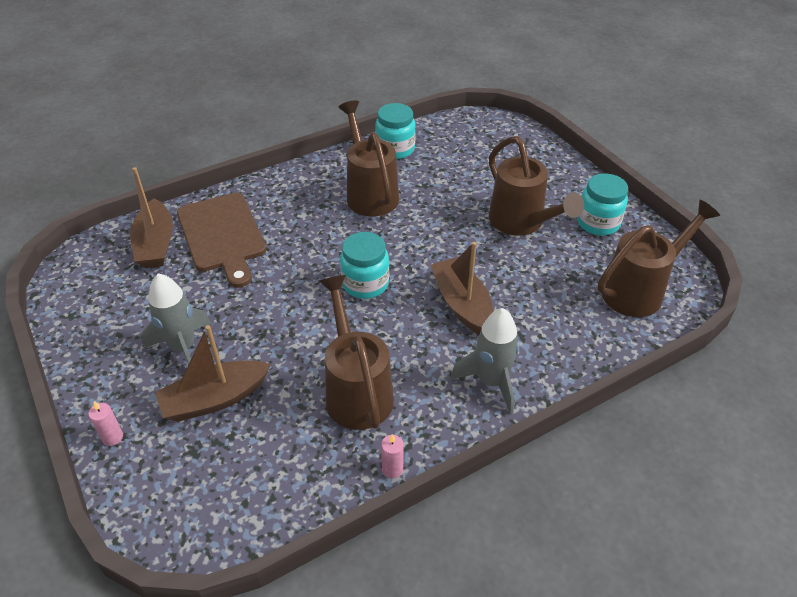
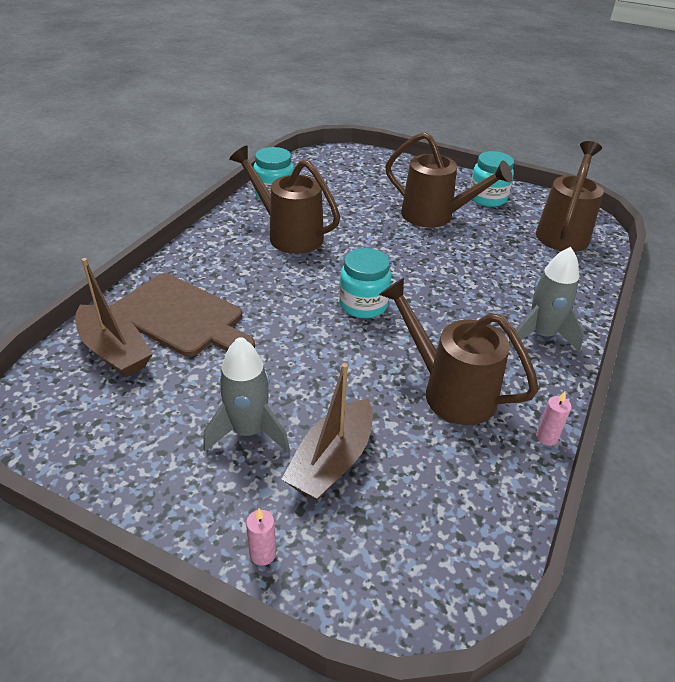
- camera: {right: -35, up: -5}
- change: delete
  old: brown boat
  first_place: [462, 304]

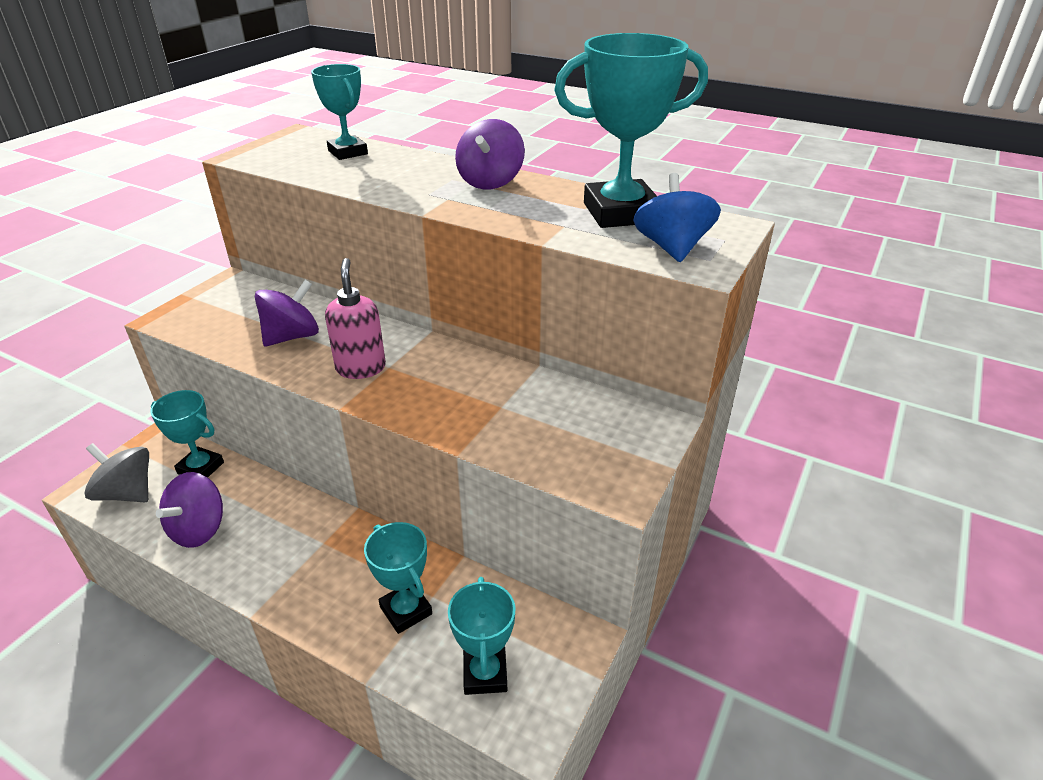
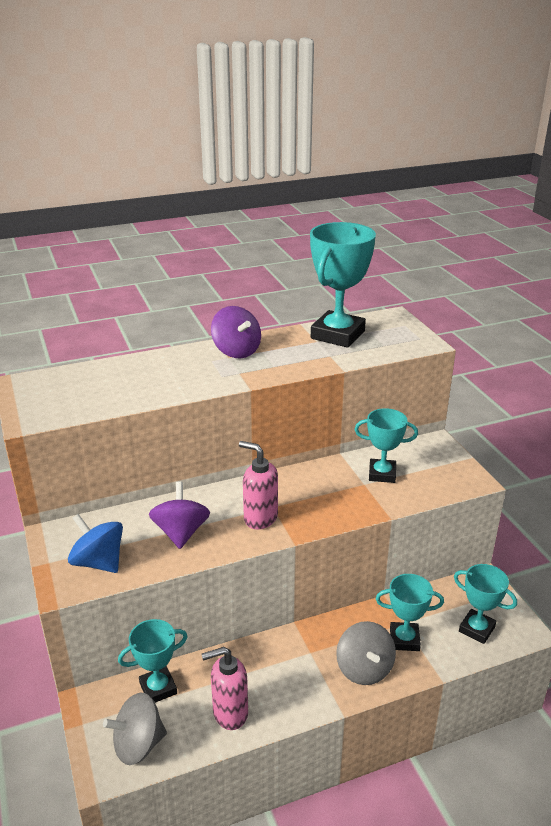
- camera: {right: -50, up: -5}
- change: replace
  old: purple spinning top
  new: pink soap dispenser
  first_place: [199, 529]
  second_place: [229, 713]
- change: move
  old: turquoise trophy
  first_place: [348, 152]
  second_place: [382, 474]
- change: move
  old: blue spinning top
  first_place: [672, 248]
  second_place: [99, 562]
- change: insert
  new: grey spinning top
  second_place: [364, 669]

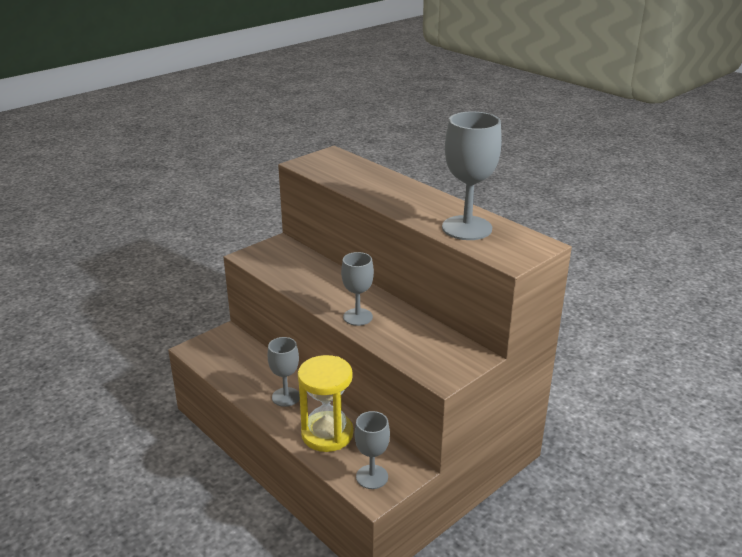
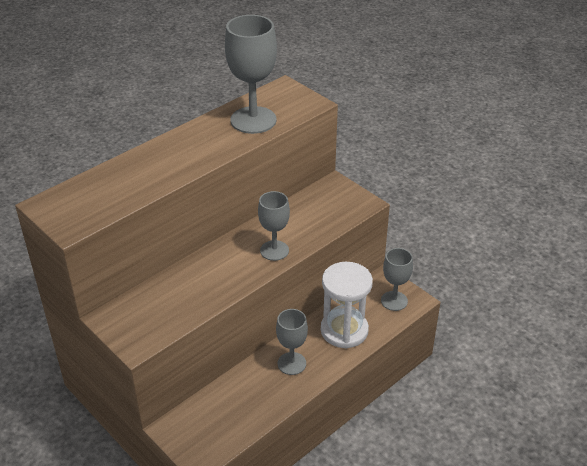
- camera: {right: -90, up: 10}
- change: recolor
  old: yellow hourglass
  new: white hourglass
  first_place: [327, 434]
  second_place: [344, 330]

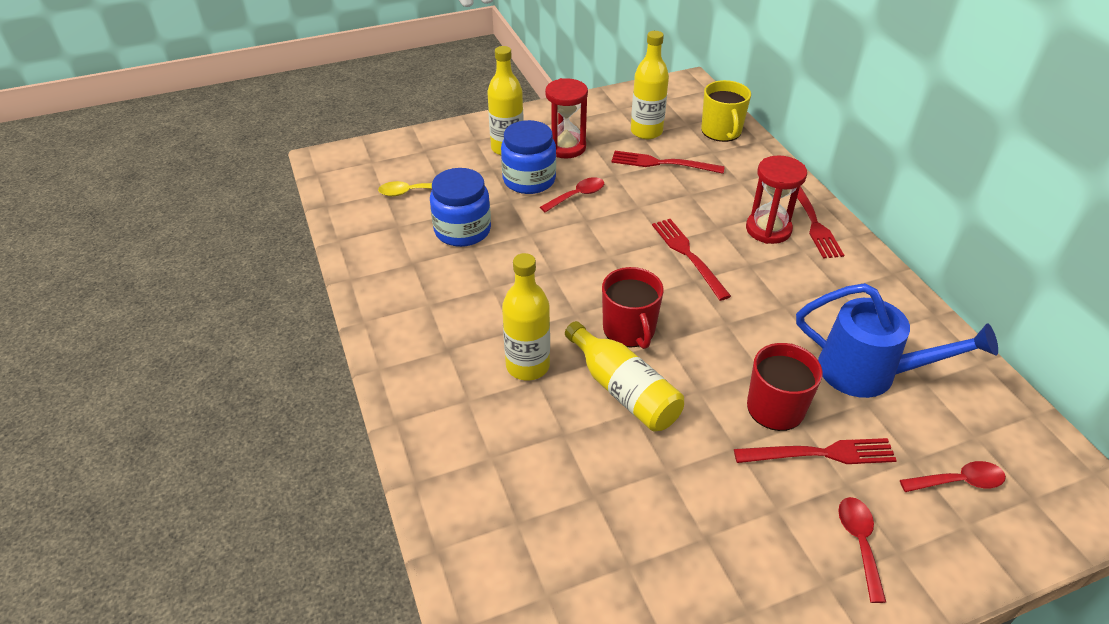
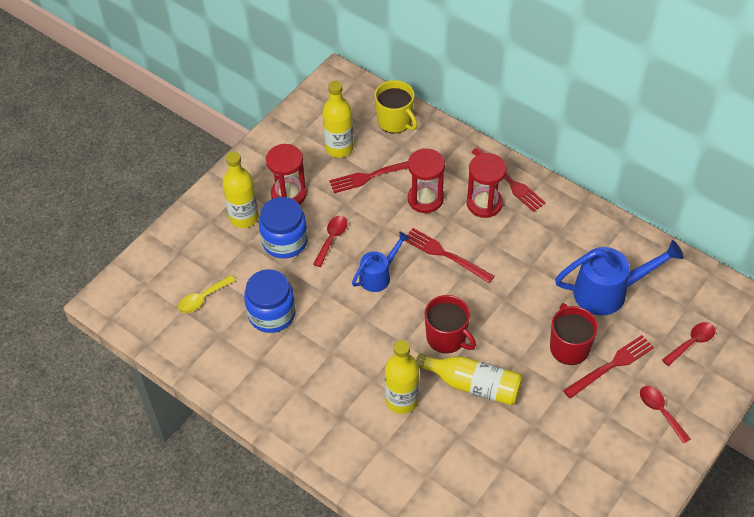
- camera: {right: -30, up: 10}
- change: insert
  new: blue watering can
  second_place: [378, 275]
- change: insert
  new: red hourglass
  second_place: [425, 199]

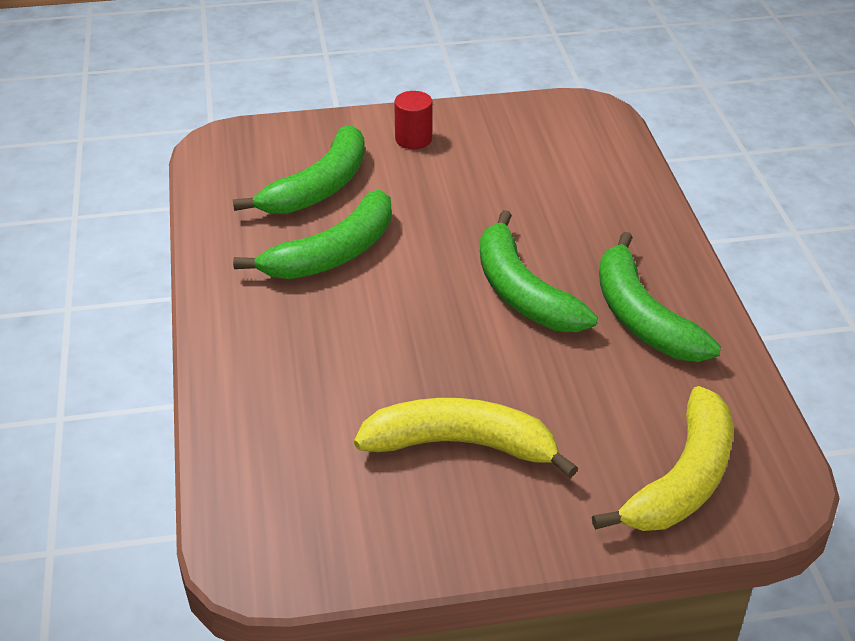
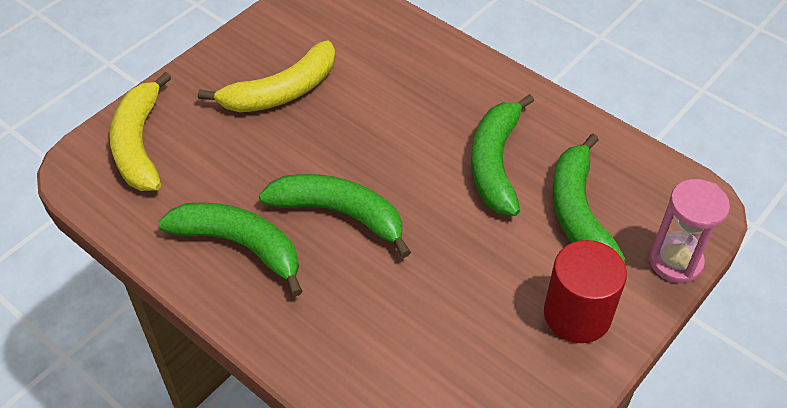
- camera: {right: 140, up: 10}
- change: resize
  old: red cylinder
  first_place: [413, 139]
  second_place: [577, 314]
  factor: 1.69
- change: insert
  new: pink hourglass
  second_place: [675, 261]

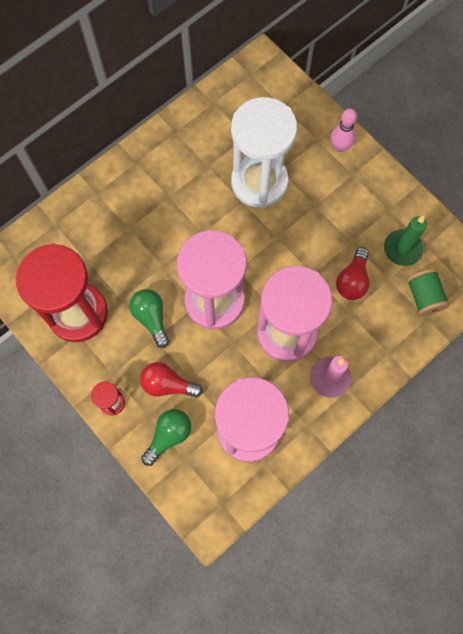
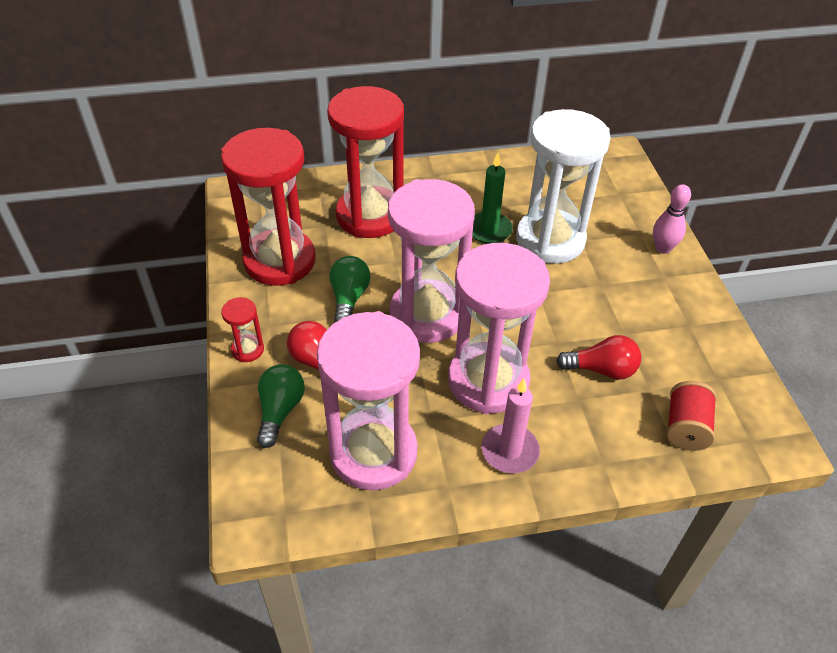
- camera: {right: 30, up: -25}
- change: rotate
  old: green light bulb
  first_place: [169, 436]
  second_place: [280, 410]
  degrees: -60
- change: rotate
  old: red light bulb
  first_place: [352, 280]
  second_place: [601, 369]
  degrees: -135
- change: move
  old: green candle
  first_place: [402, 249]
  second_place: [489, 230]
- change: recolor
  old: green spool
  new: red spool
  first_place: [424, 297]
  second_place: [685, 427]
- change: insert
  new: red hourglass
  second_place: [370, 216]

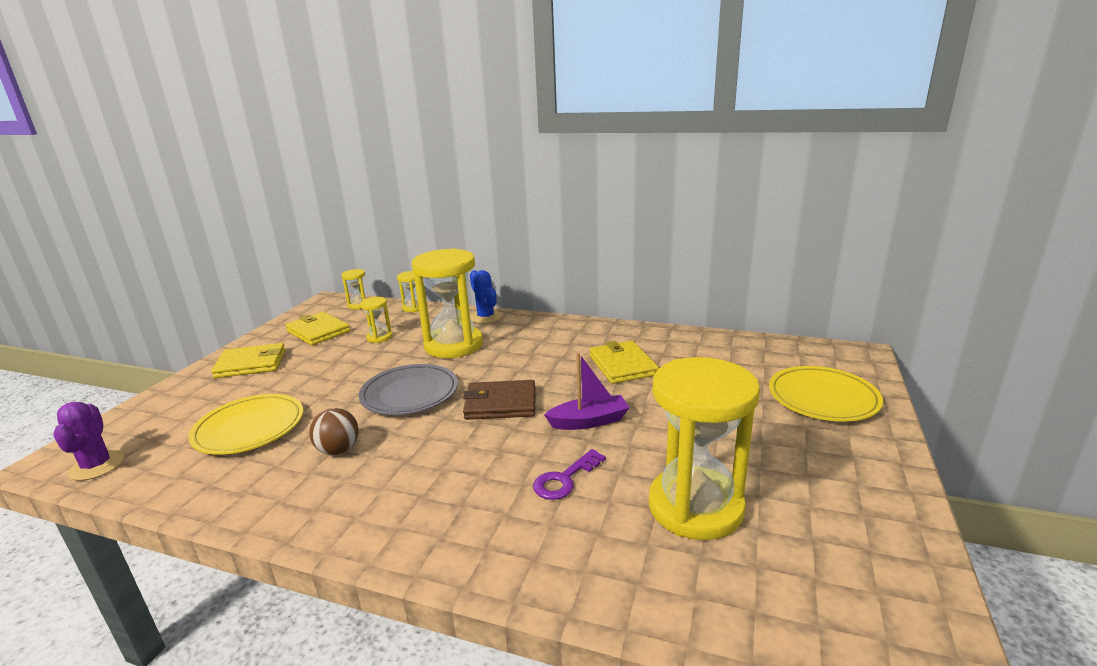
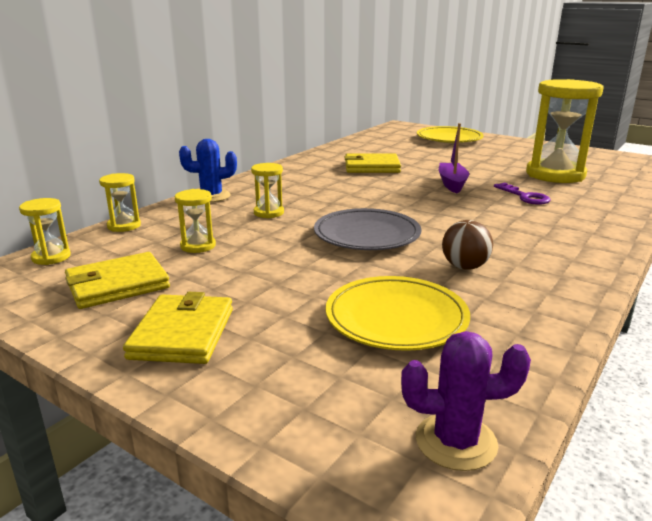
- camera: {right: -75, up: 0}
- change: resize
  old: yellow hourglass
  first_place: [453, 345]
  second_place: [268, 213]
  factor: 0.45
- change: delete
  old: brown wallet
  first_place: [500, 404]

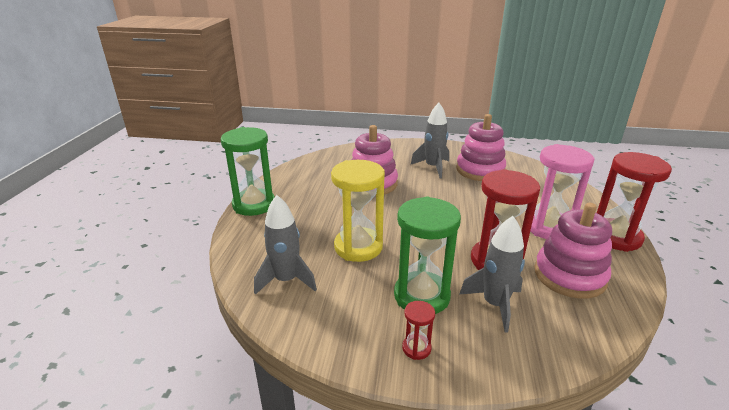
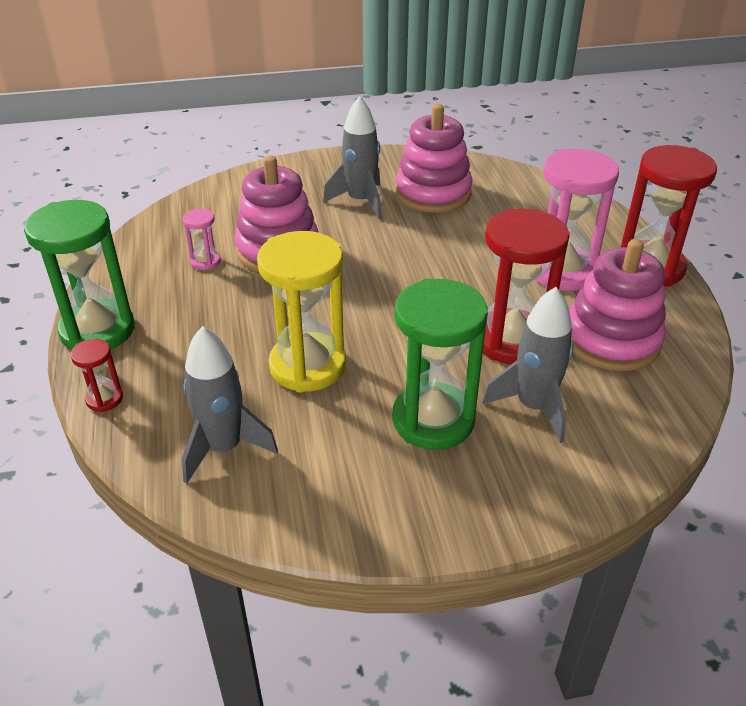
- camera: {right: -20, up: 10}
- change: move
  old: red hourglass
  first_place: [416, 348]
  second_place: [104, 399]
- change: insert
  new: pink hourglass
  second_place: [205, 261]

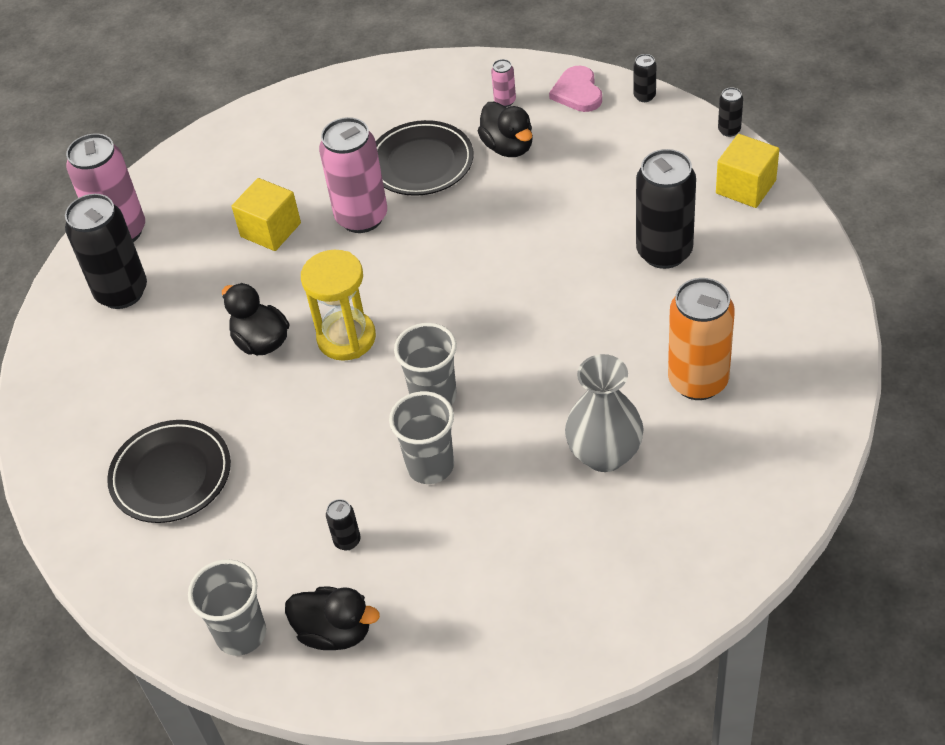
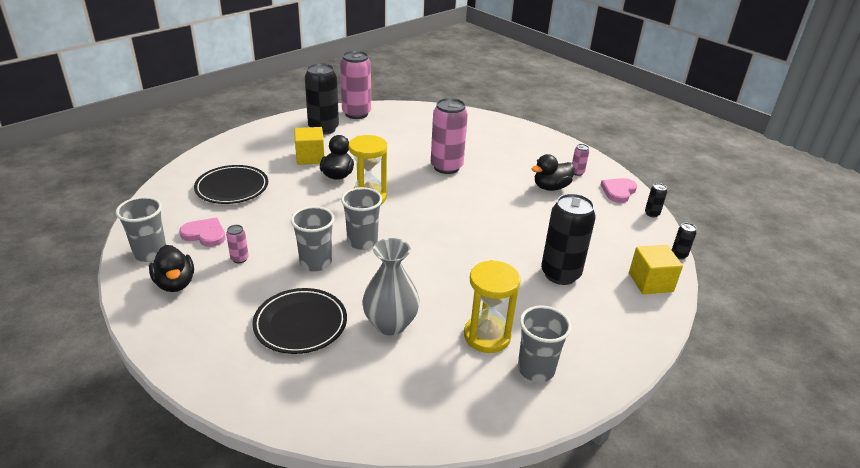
- camera: {right: 40, up: -15}
- change: move
  old: yellow cube
  first_place: [270, 230]
  second_place: [310, 157]
- change: recolor
  old: black can
  new: pink can
  first_place: [347, 541]
  second_place: [239, 259]
- change: move
  old: black plate
  first_place: [421, 163]
  second_place: [300, 324]
- change: rotate
  old: black duck
  first_place: [508, 147]
  second_place: [551, 187]
  degrees: 45
- change: replace
  old: orange can
  new: yellow hourglass
  first_place: [698, 381]
  second_place: [487, 336]
- change: insert
  new: pink heart
  second_place: [205, 234]
- change: insert
  new: grey cup
  second_place: [536, 369]

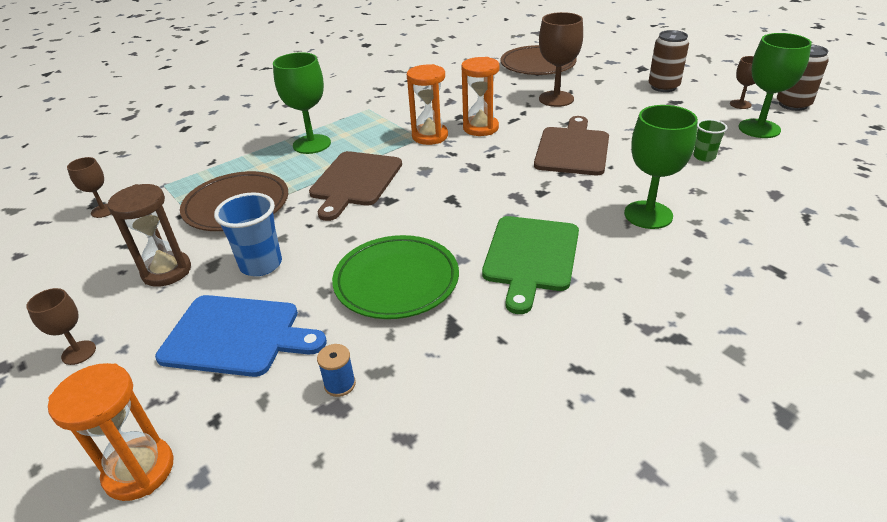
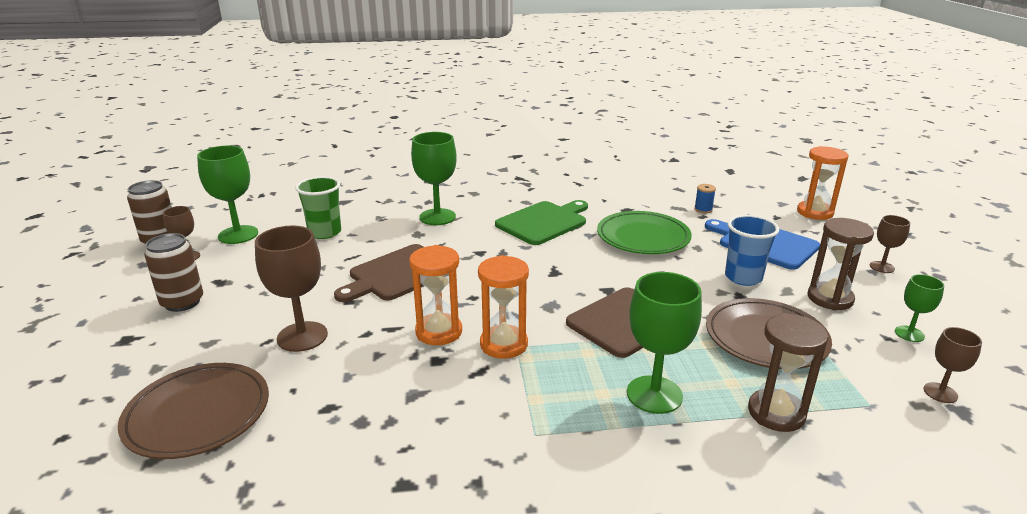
- camera: {right: -150, up: -10}
- change: resize
  old: green cup
  first_place: [704, 157]
  second_place: [325, 232]
  factor: 1.65
- change: insert
  new: brown hourglass
  second_place: [776, 413]
- change: insert
  new: green goblet
  second_place: [909, 334]

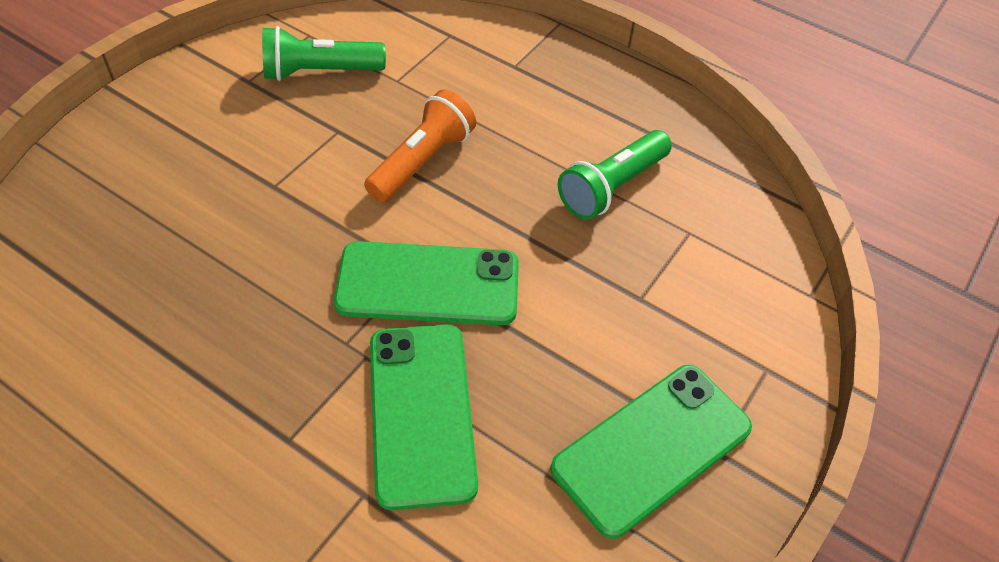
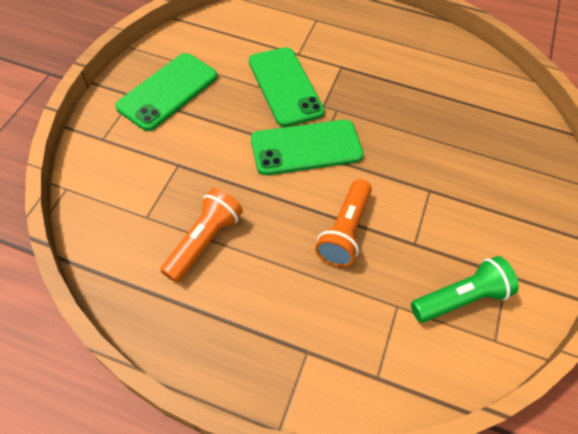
- camera: {right: 165, up: 5}
- change: recolor
  old: green flashlight
  new: orange flashlight
  first_place: [611, 187]
  second_place: [204, 241]

